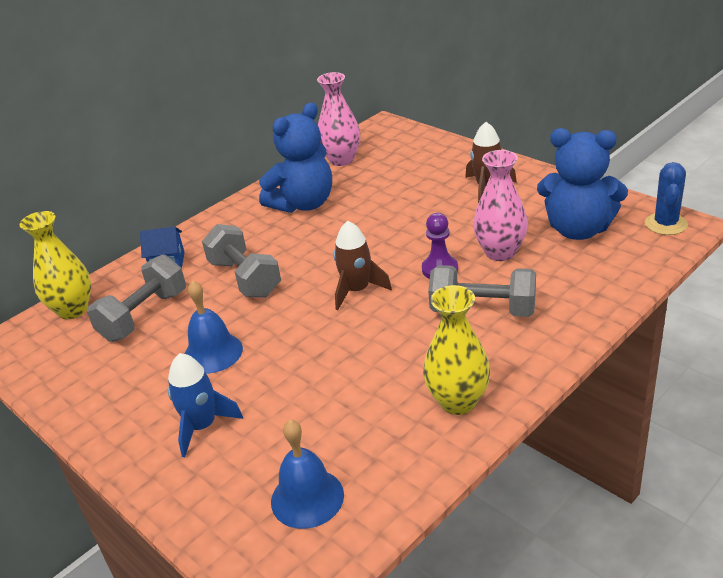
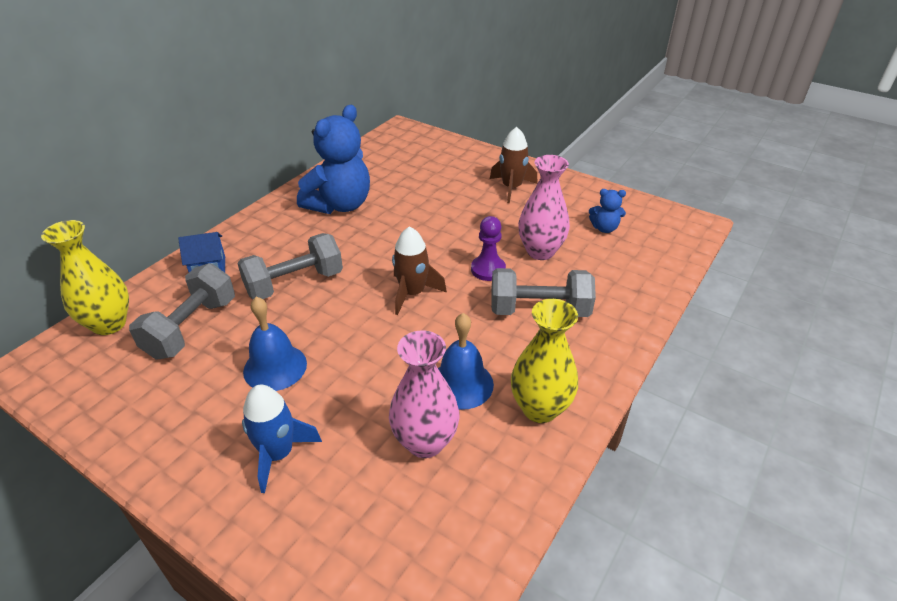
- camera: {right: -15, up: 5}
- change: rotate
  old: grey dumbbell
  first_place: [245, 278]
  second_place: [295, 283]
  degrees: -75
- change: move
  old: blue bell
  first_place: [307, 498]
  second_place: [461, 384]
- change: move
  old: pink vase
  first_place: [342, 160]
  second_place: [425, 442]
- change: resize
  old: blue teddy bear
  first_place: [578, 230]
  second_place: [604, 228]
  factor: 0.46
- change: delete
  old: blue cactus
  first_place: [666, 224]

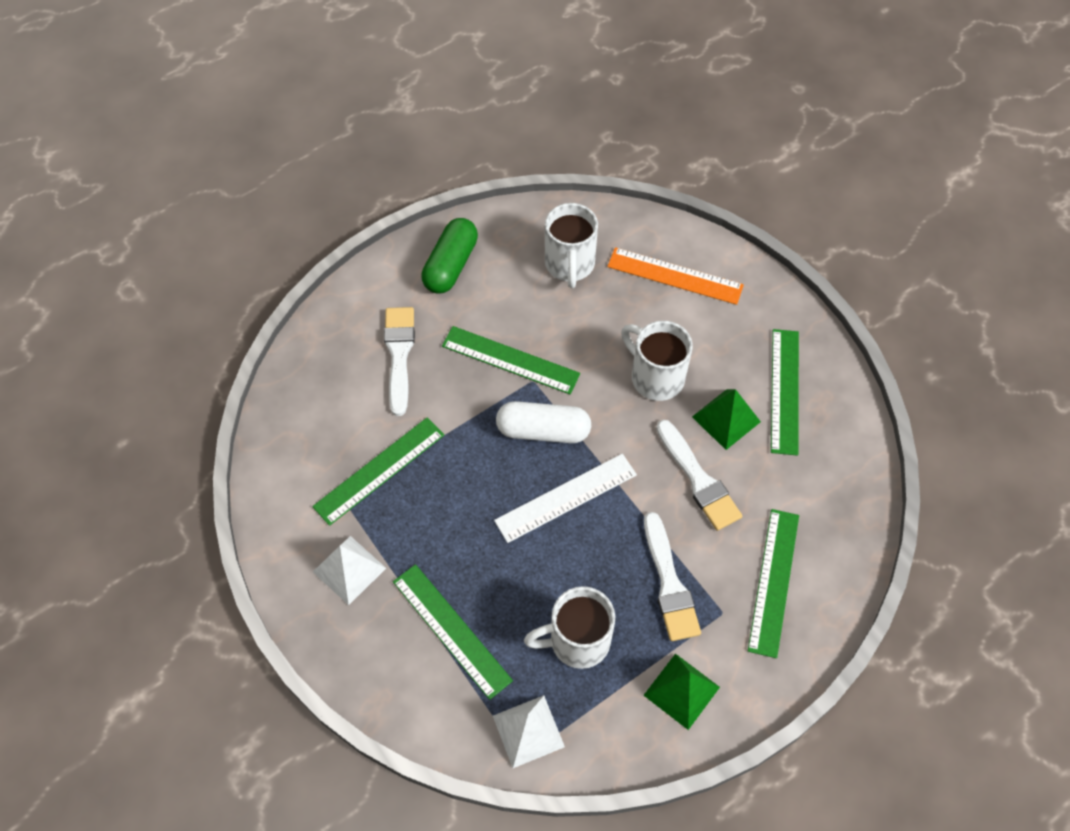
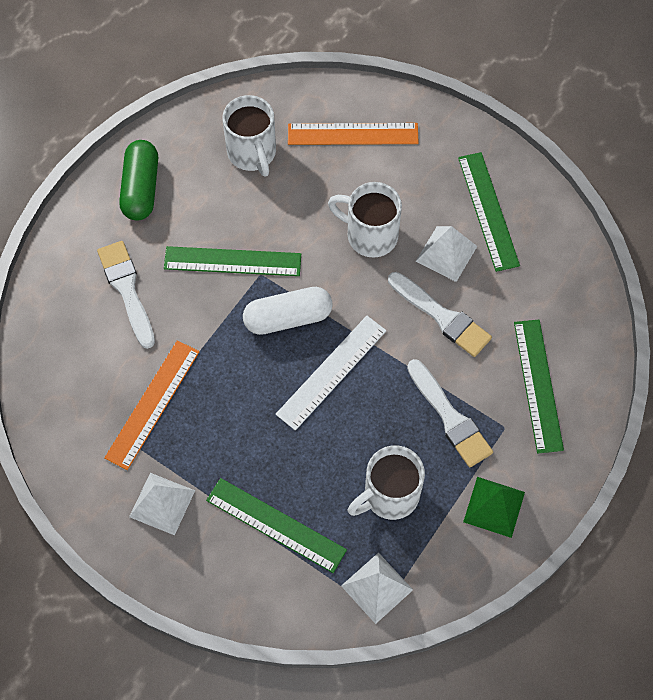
- camera: {right: -20, up: 5}
- change: recolor
  old: green ruler
  new: orange ruler
  first_place: [379, 470]
  second_place: [153, 404]
- change: recolor
  old: green pyramid
  new: white pyramid
  first_place: [726, 419]
  second_place: [446, 253]

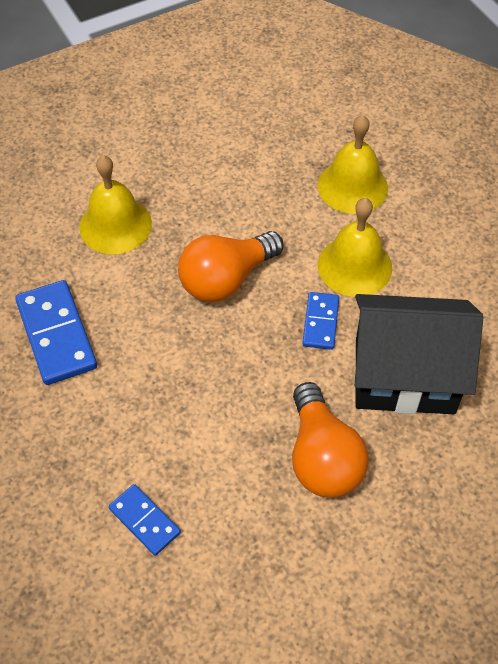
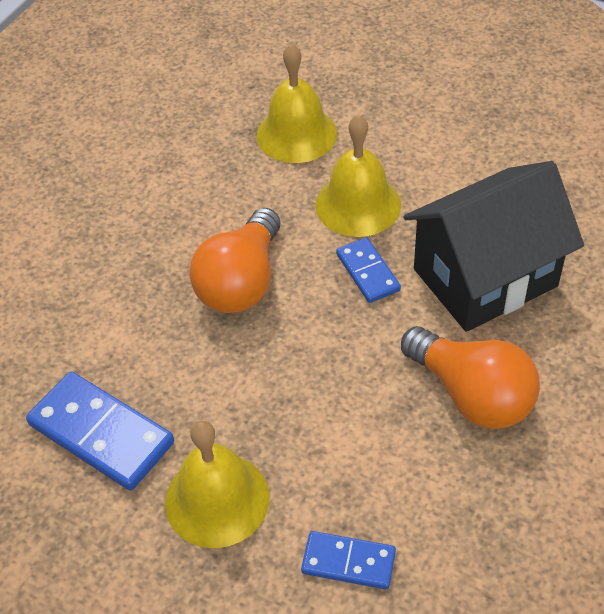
- camera: {right: -30, up: -5}
- change: move
  old: yellow bell
  first_place: [115, 225]
  second_place: [217, 499]

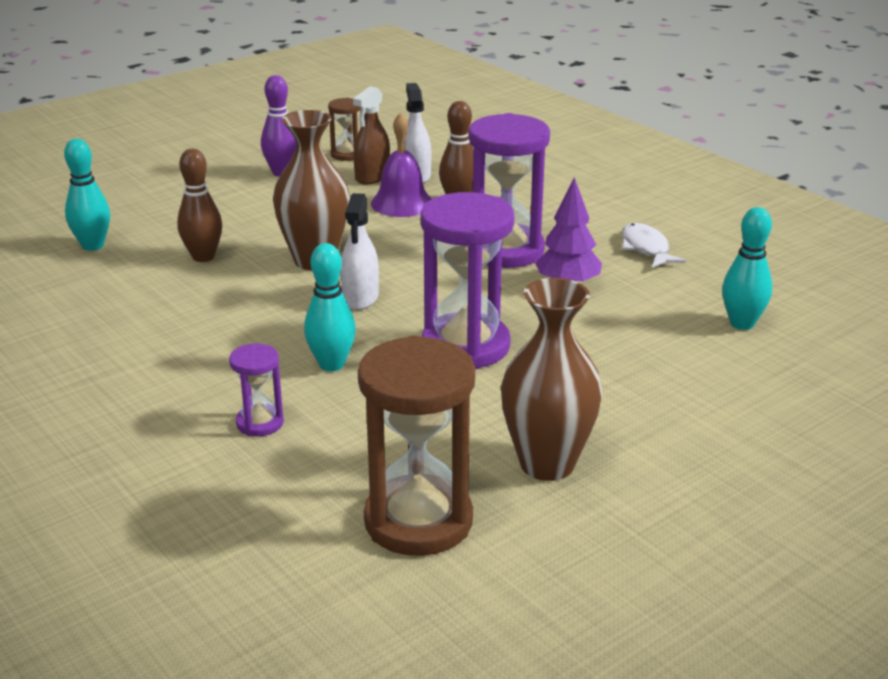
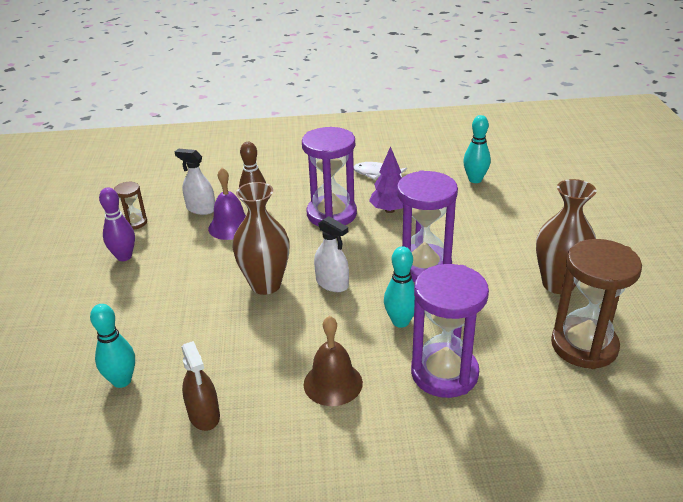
- camera: {right: -55, up: 5}
- change: delete
  old: brown bowling pin
  first_place: [203, 257]
- change: resize
  old: purple hourglass
  first_place: [260, 423]
  second_place: [444, 373]
  factor: 2.06
- change: move
  old: brown spray bottle
  first_place: [372, 177]
  second_place: [204, 415]
- change: insert
  new: brown bell
  second_place: [333, 383]

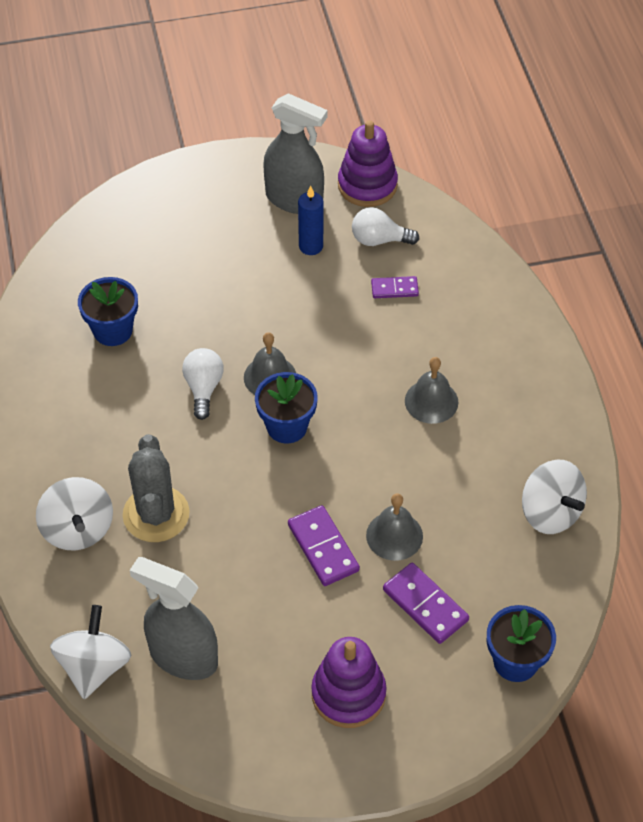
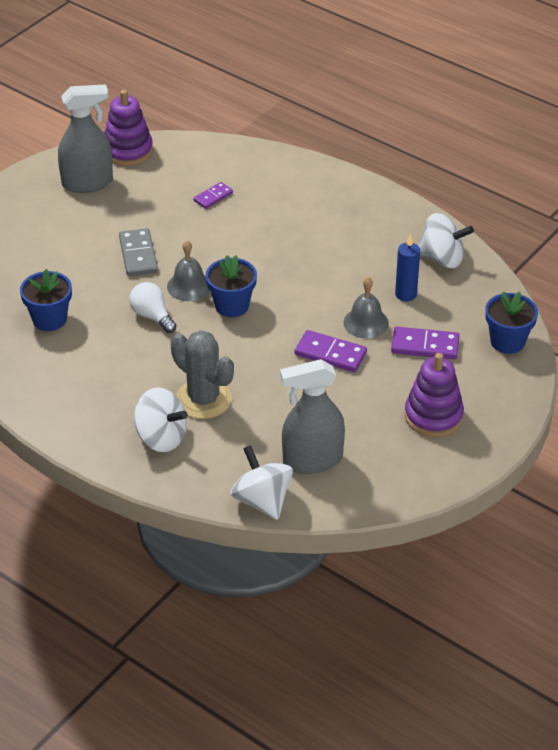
- camera: {right: -40, up: -10}
- change: move
  old: blue candle
  first_place: [311, 246]
  second_place: [406, 294]
- change: delete
  old: white light bulb
  first_place: [379, 240]
- change: delete
  old: grey bell
  first_place: [431, 401]
- change: insert
  new: grey domino
  second_place: [138, 255]

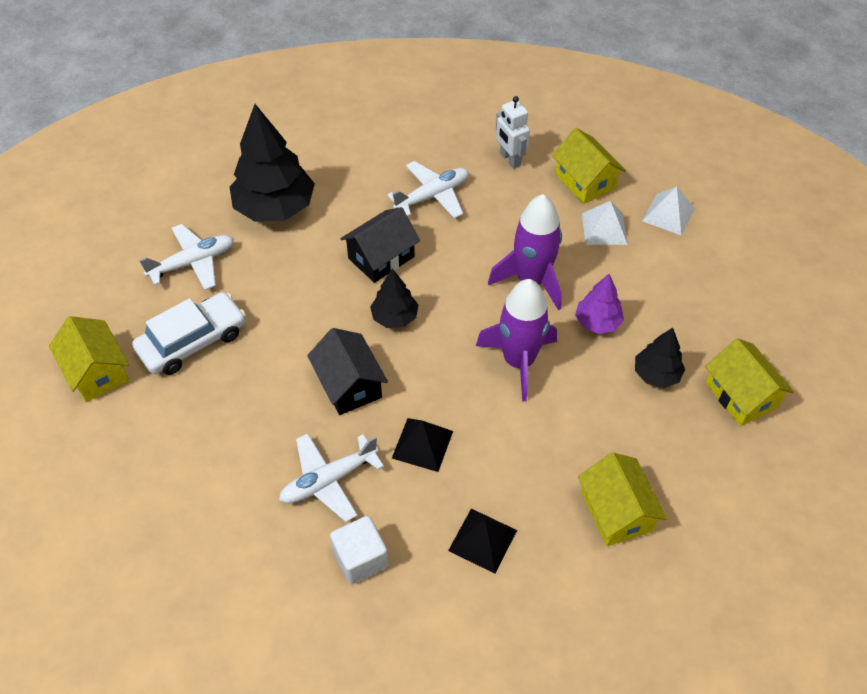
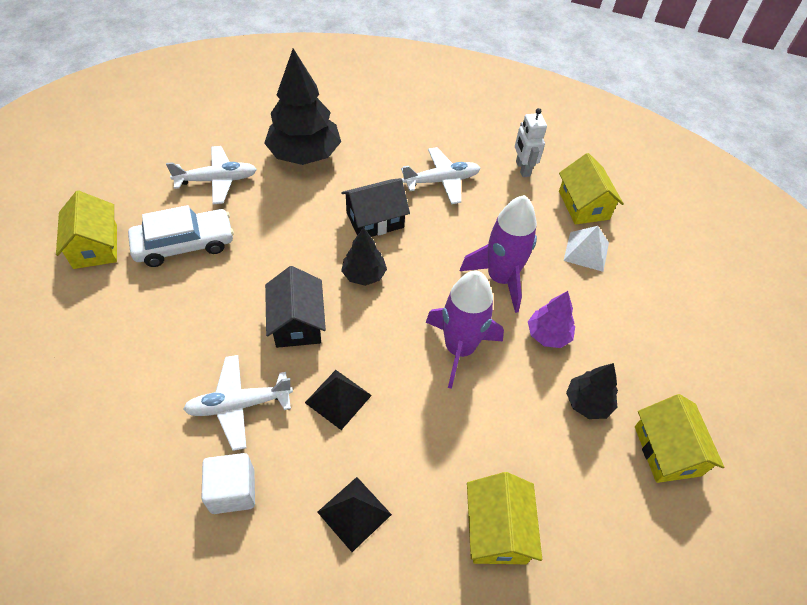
- camera: {right: 15, up: 0}
- change: delete
  old: white pyramid
  first_place: [668, 214]

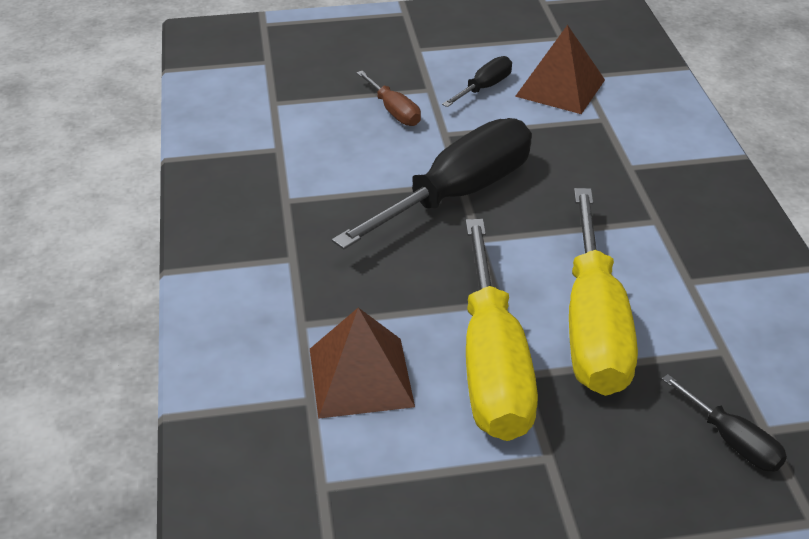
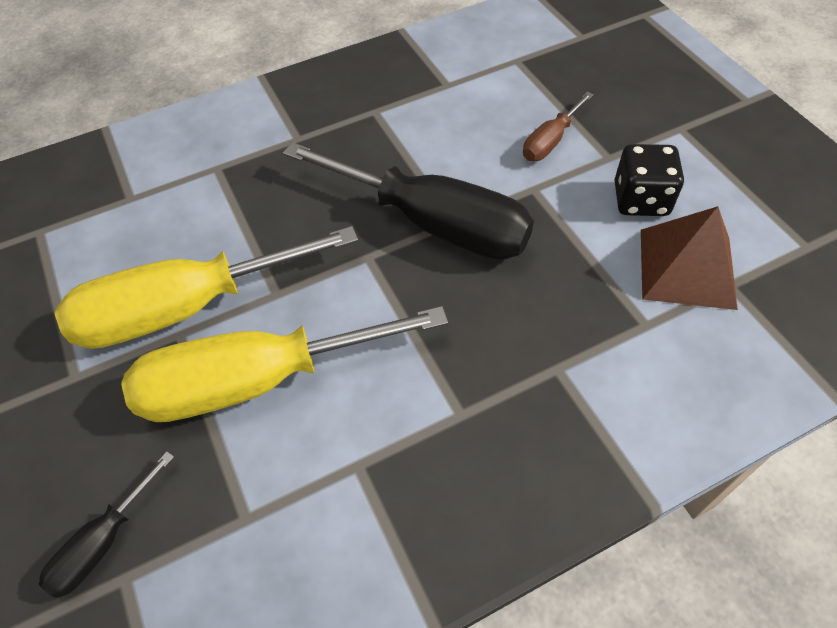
- camera: {right: 75, up: 15}
- change: delete
  old: brown pyramid
  first_place: [360, 377]
- change: replace
  old: black screwdriver
  new: black dice
  first_place: [484, 87]
  second_place: [640, 200]

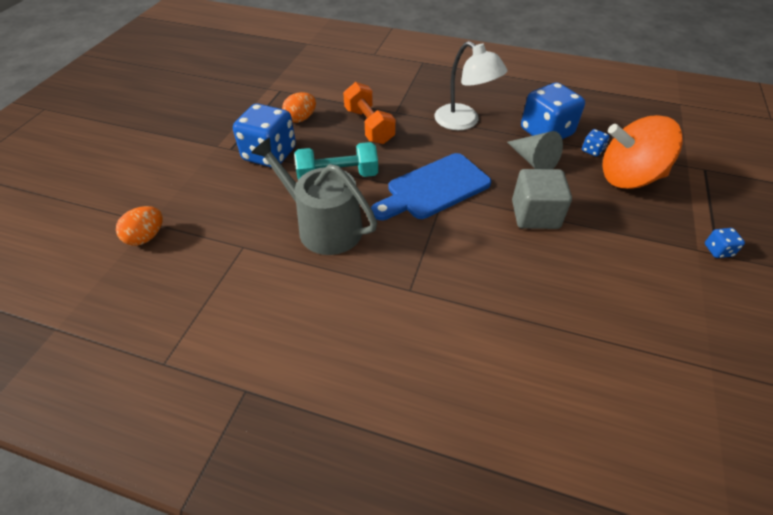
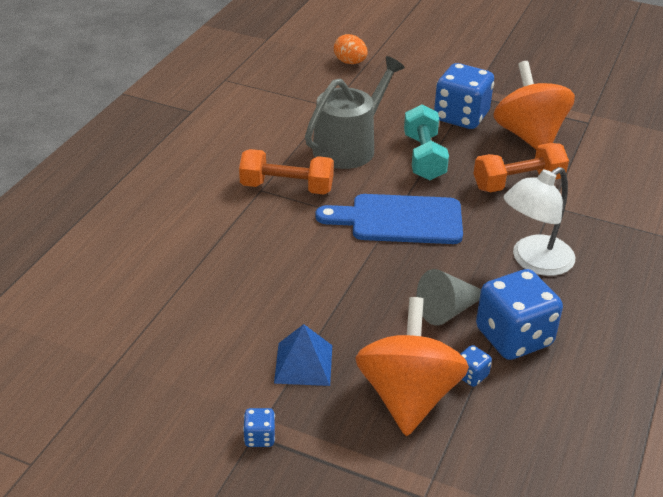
- camera: {right: 95, up: -10}
- change: replace
  old: orange egg
  new: orange spinning top
  first_place: [301, 119]
  second_place: [529, 136]
- change: rotate
  old: blue cutting board
  first_place: [434, 188]
  second_place: [399, 220]
  degrees: -60
- change: delete
  old: grey cube
  first_place: [535, 215]
- change: insert
  new: orange dumbbell
  second_place: [287, 187]
- change: insert
  new: blue pyramid
  second_place: [303, 363]

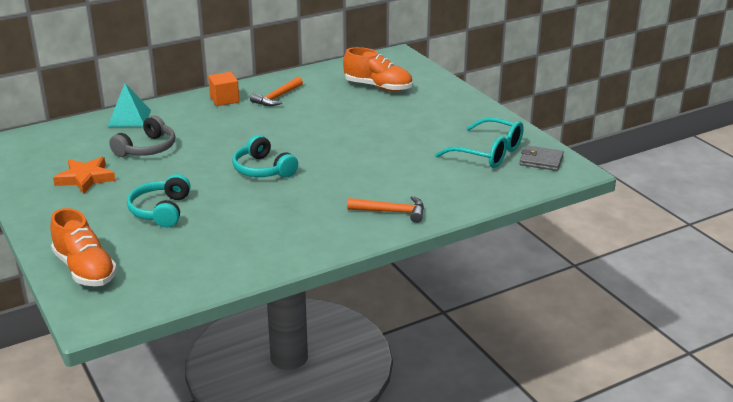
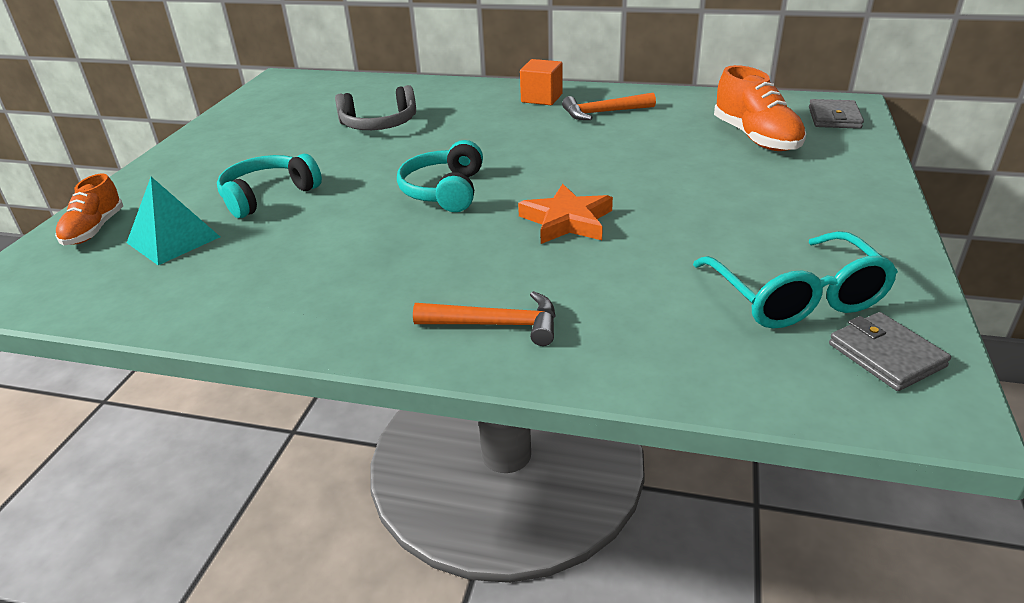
- camera: {right: 45, up: 5}
- change: resize
  old: orange shoe
  first_place: [85, 269]
  second_place: [94, 230]
  factor: 0.65
- change: move
  old: orange star
  first_place: [85, 178]
  second_place: [567, 221]
- change: move
  old: turquoise pyramid
  first_place: [129, 118]
  second_place: [173, 239]
- change: rotate
  old: orange hammer
  first_place: [392, 212]
  second_place: [497, 324]
  degrees: -45
- change: insert
  new: grey wallet
  second_place: [834, 118]

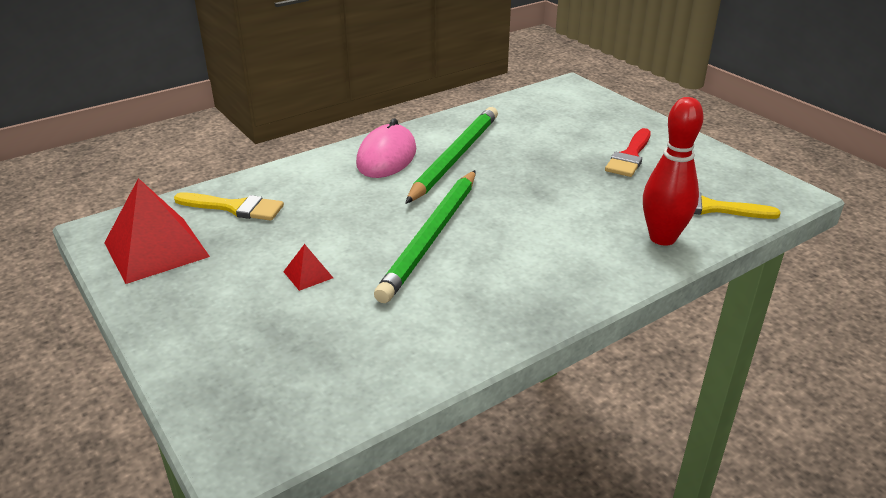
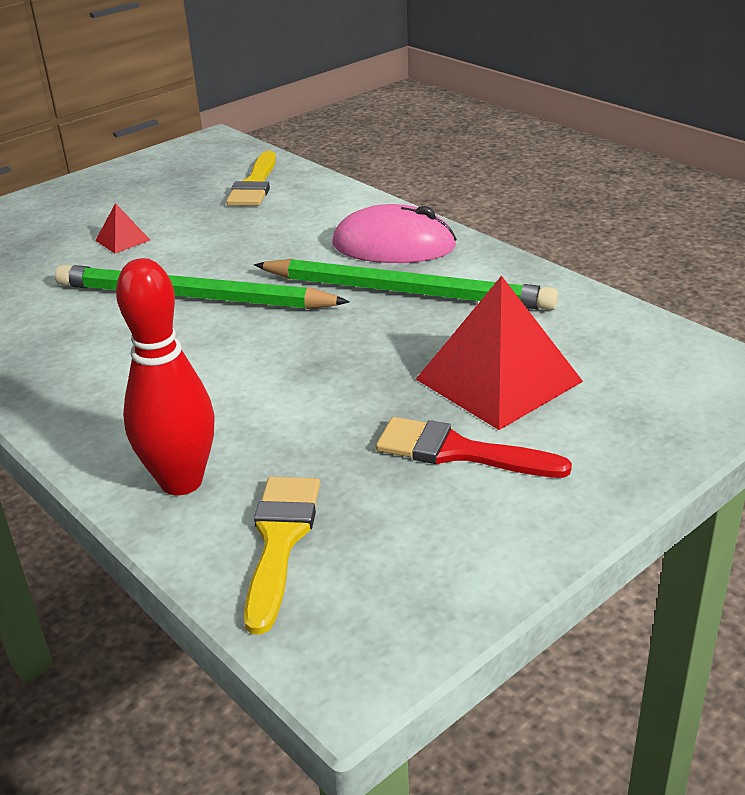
- camera: {right: 85, up: 0}
- change: move
  old: red pyramid
  first_place: [156, 249]
  second_place: [499, 380]

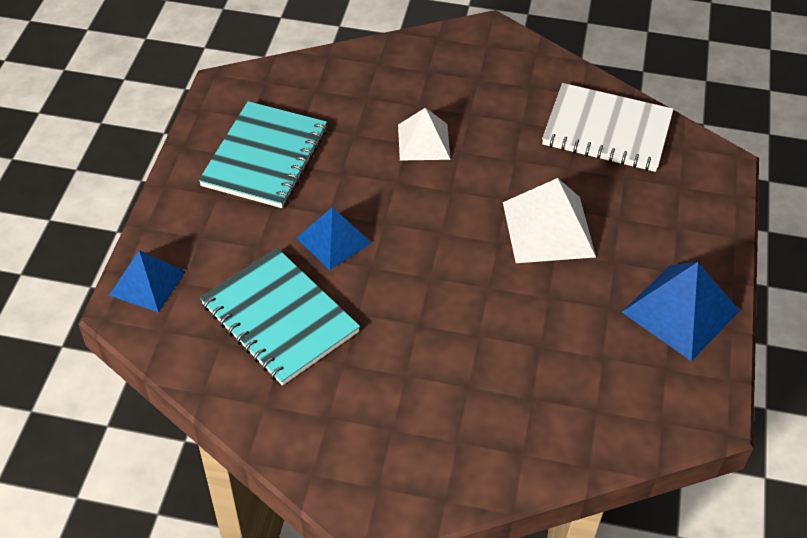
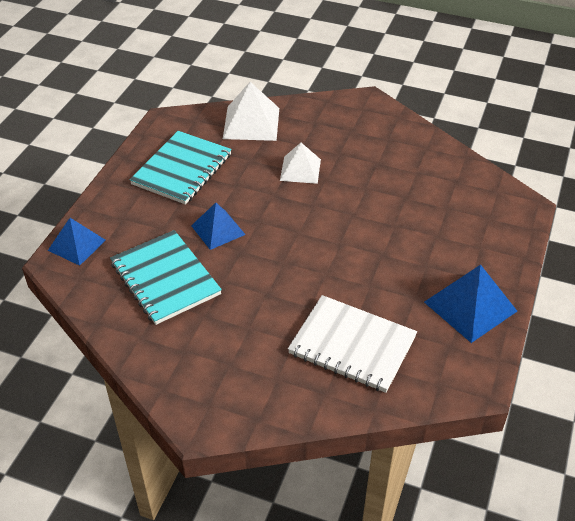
- camera: {right: 10, up: -5}
- change: move
  old: white pyramid
  first_place: [548, 229]
  second_place: [251, 123]
- change: move
  old: white notebook
  first_place: [607, 131]
  second_place: [352, 345]

